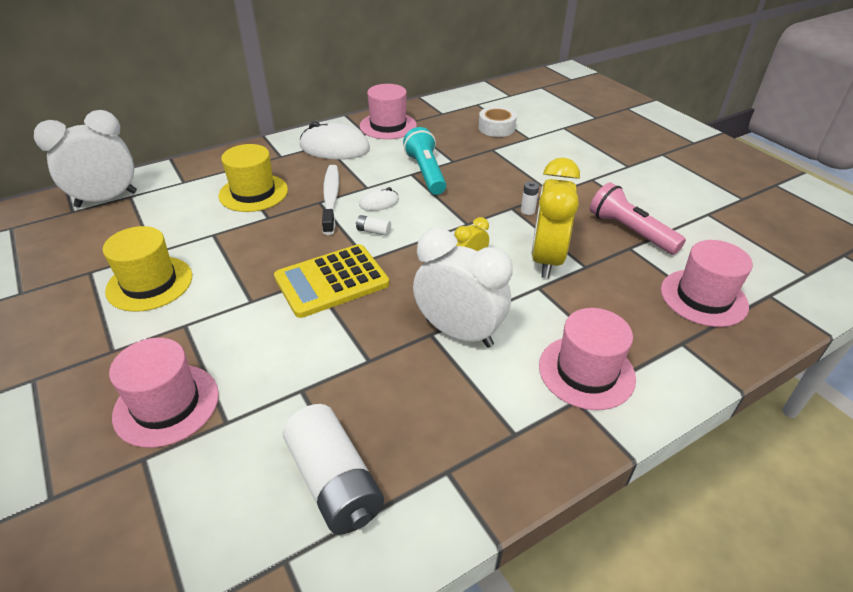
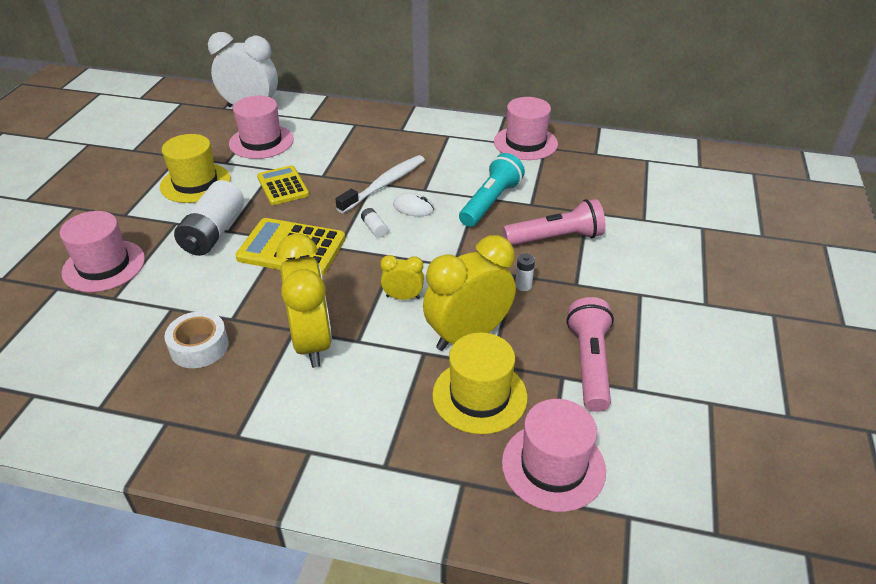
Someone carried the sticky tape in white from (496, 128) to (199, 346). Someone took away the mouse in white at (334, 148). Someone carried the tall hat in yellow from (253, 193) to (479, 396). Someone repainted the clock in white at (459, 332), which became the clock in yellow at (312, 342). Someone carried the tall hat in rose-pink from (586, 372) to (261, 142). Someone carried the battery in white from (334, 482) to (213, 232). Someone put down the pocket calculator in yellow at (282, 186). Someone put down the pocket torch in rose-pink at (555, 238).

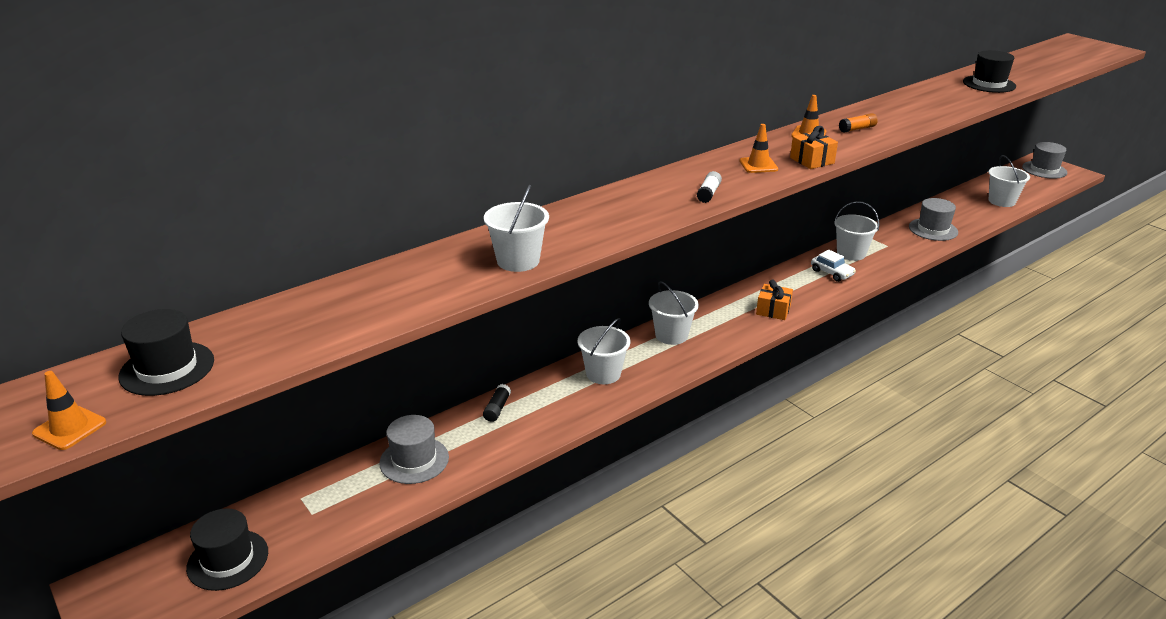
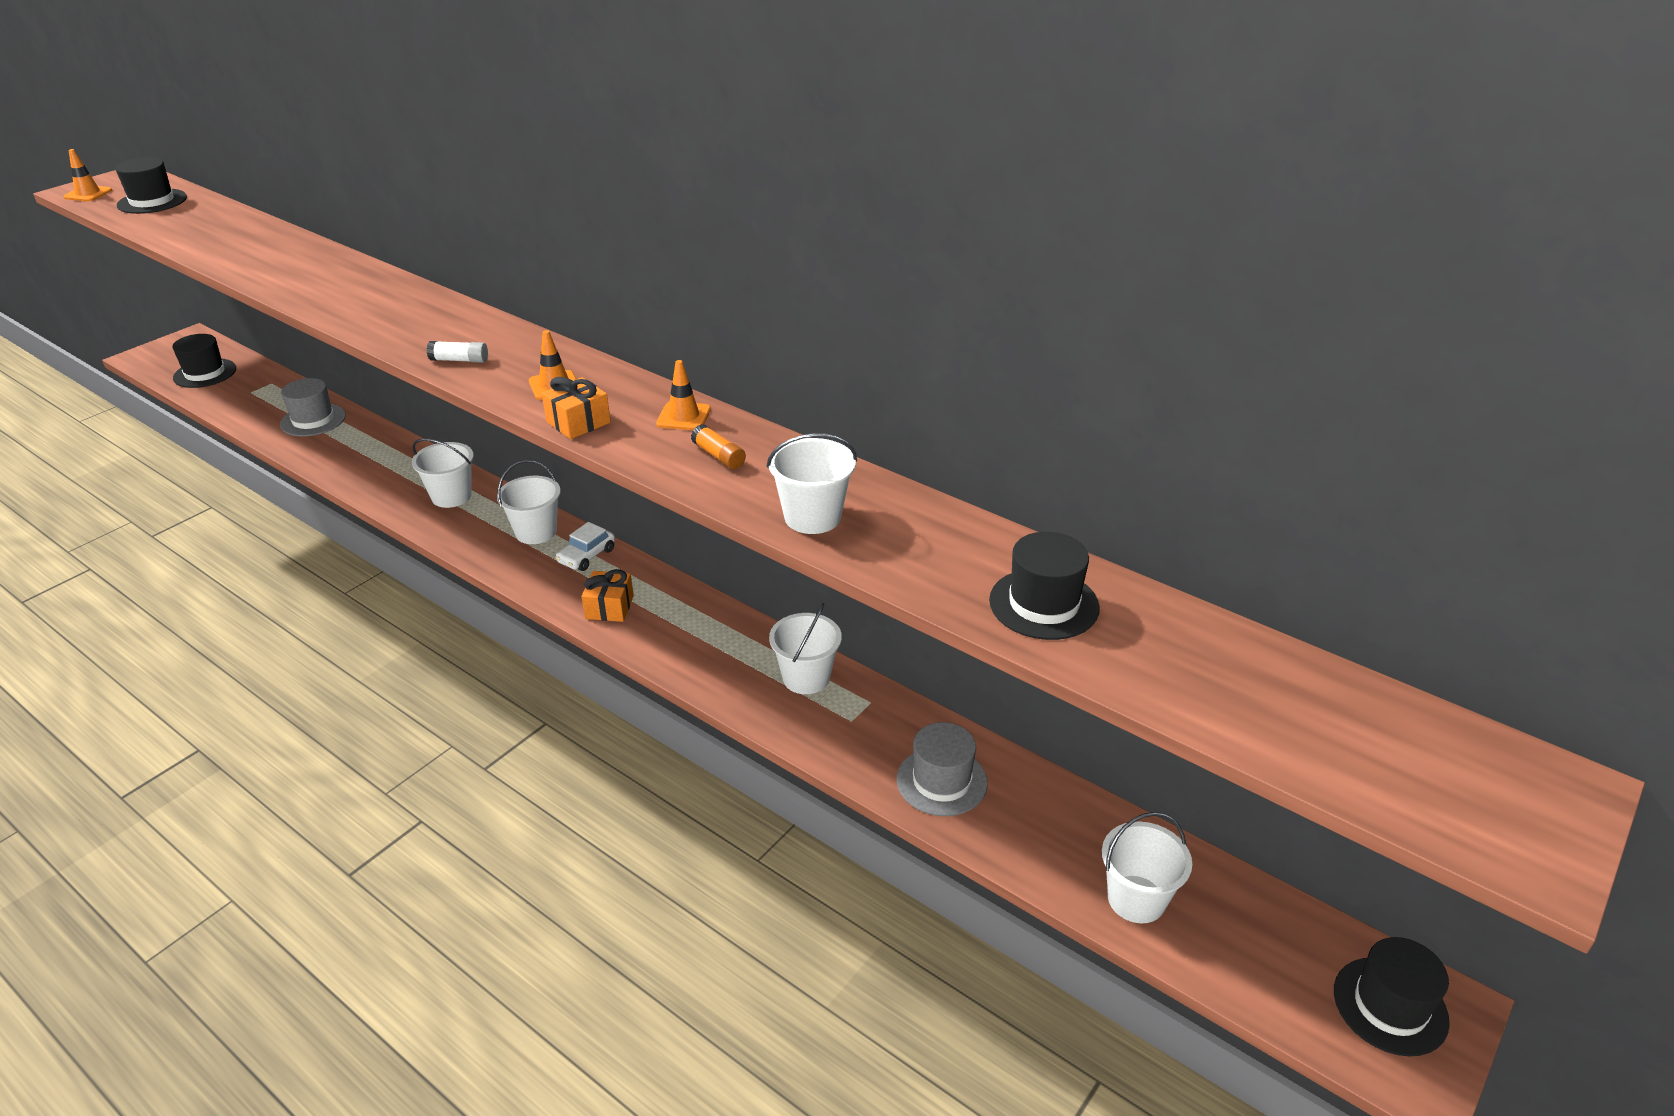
Someone repainted the tall hat in gray at (1044, 170), which became the tall hat in jet-black at (1390, 1006). Someone carried the sand bucket in white from (518, 261) to (812, 517). Someone carried the car in white from (832, 273) to (586, 556). Someone took away the glue stick in jet-black at (497, 408).

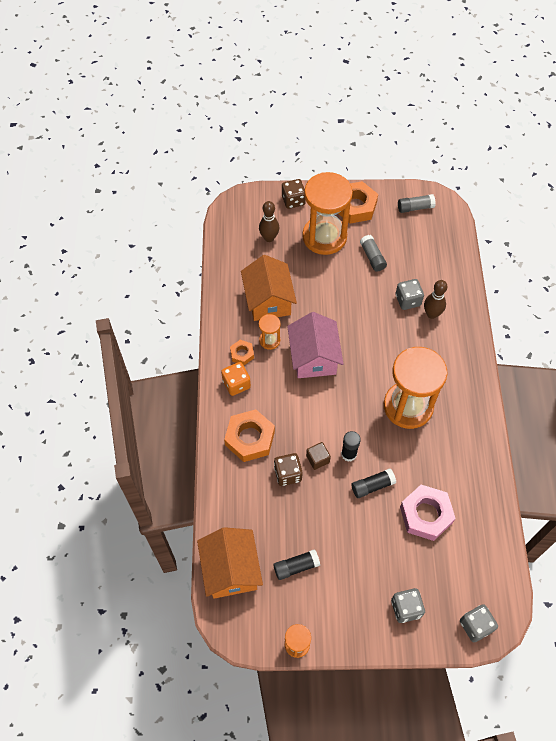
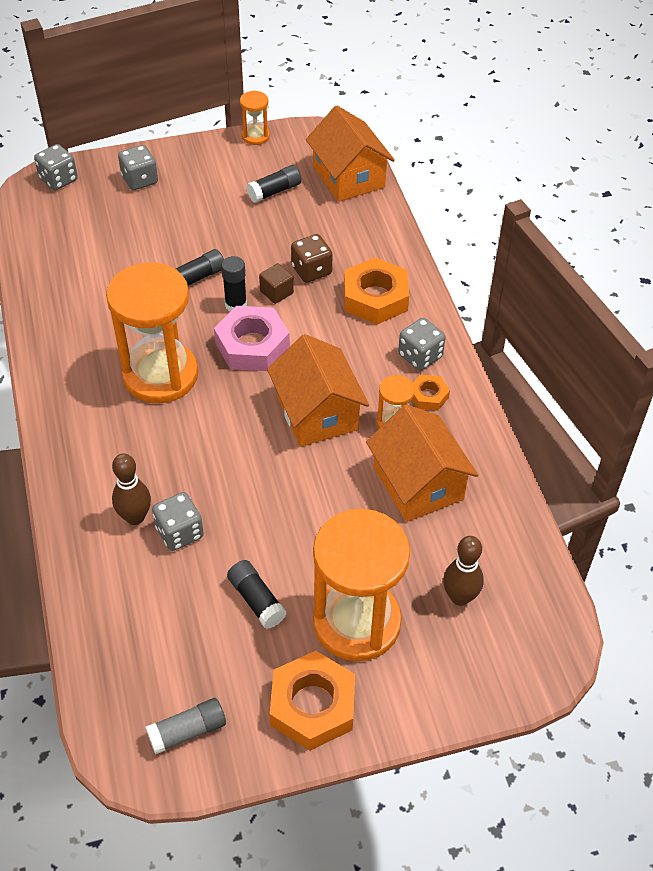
Someone took away the game die in brown at (293, 200). Someone repainted the glue stick in gray at (372, 257), which became the glue stick in jet-black at (256, 600). Someone repainted the cottage in rose-pink at (314, 357), which became the cottage in bright orange at (317, 413). Someone repainted the game die in bright orange at (236, 384), which became the game die in gray at (420, 356). Someone carried the hex nut in rose-pink from (426, 515) to (252, 345).

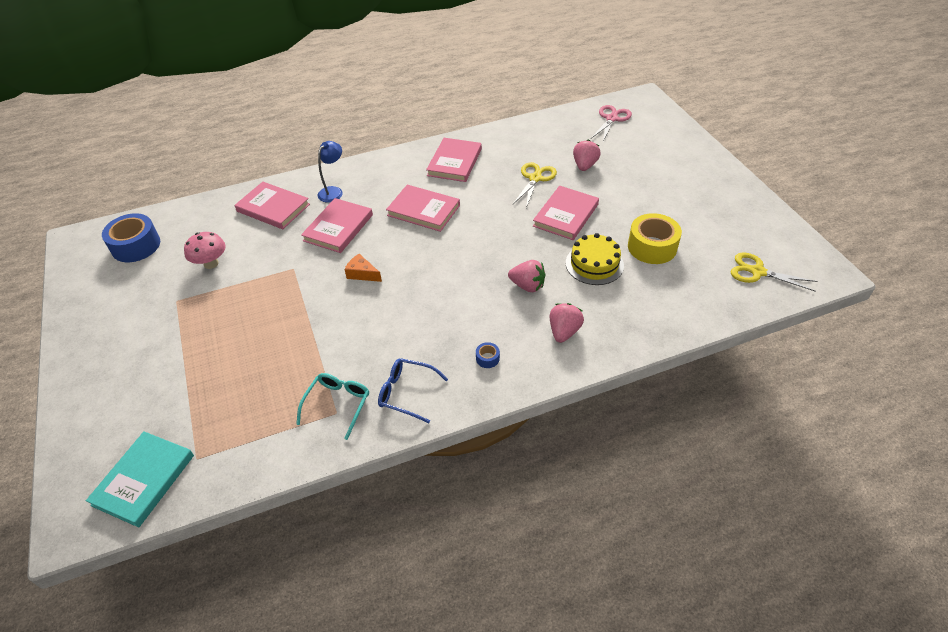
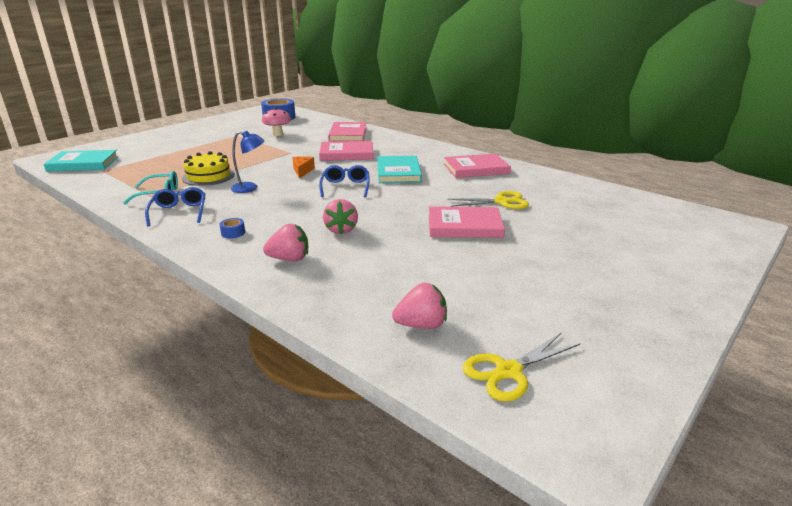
Someone took away the pair of scissors in rose-pink at (611, 119). Someone carried the berry in rose-pink from (584, 165) to (421, 325). Someone carried the reading lamp in royal blue from (333, 191) to (250, 188). Someone repainted the hardback in rose-pink at (423, 210), which became the hardback in turquoise at (398, 172). Someone took away the sticky tape in yellow at (652, 247). Someone carried the layer cake in yellow from (594, 264) to (208, 176). Someone rotated the pair of scissors in yellow at (757, 272) by 120 degrees counterclockwise. Someone put down the spectacles in royal blue at (345, 187).

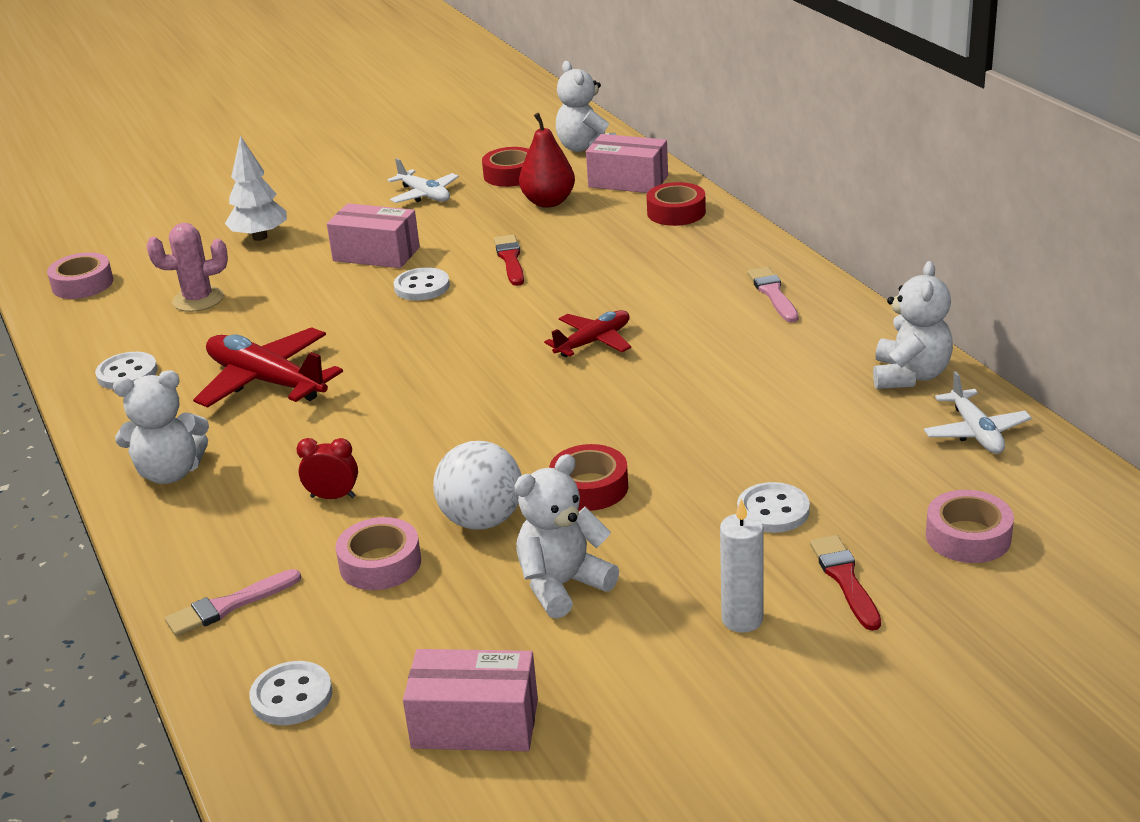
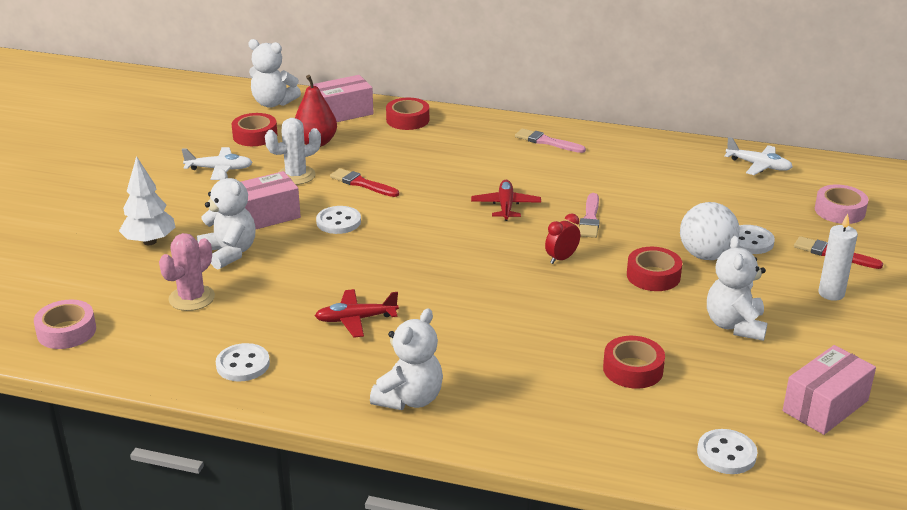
Someone carried the teddy bear in white from (910, 376) to (229, 253). Someone scaled the plane in scarlet at (266, 381) by 0.60. Someone carried the clock in scarlet from (333, 497) to (561, 258). Someone carried the sphere in white from (482, 520) to (706, 255). Someone repainted the sticky tape in rose-pink at (380, 564), which became the sticky tape in scarlet at (633, 369). Someone carried the paintbrush in rose-pink from (229, 605) to (590, 218). Someone put down the cactus in white at (296, 176).

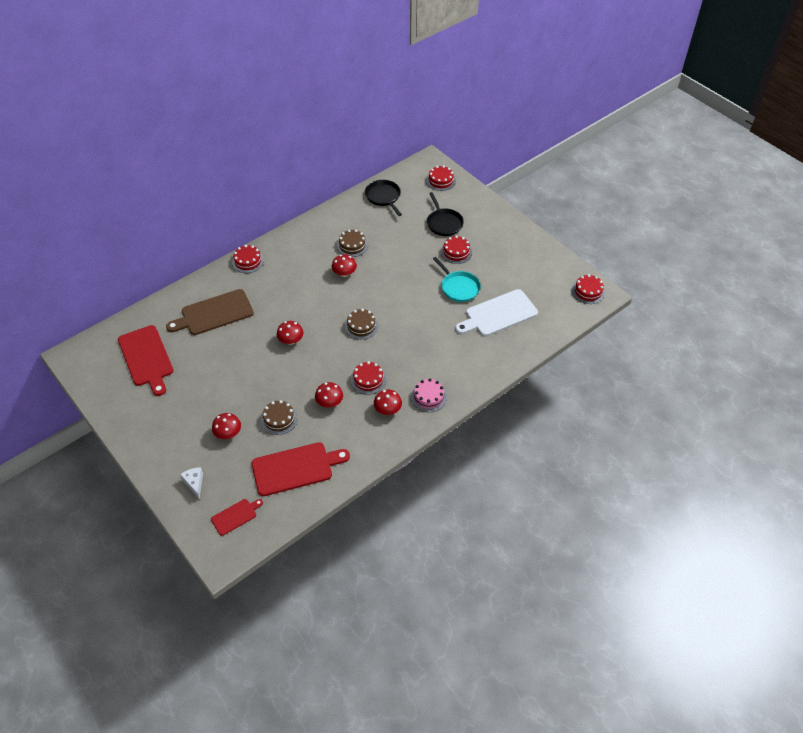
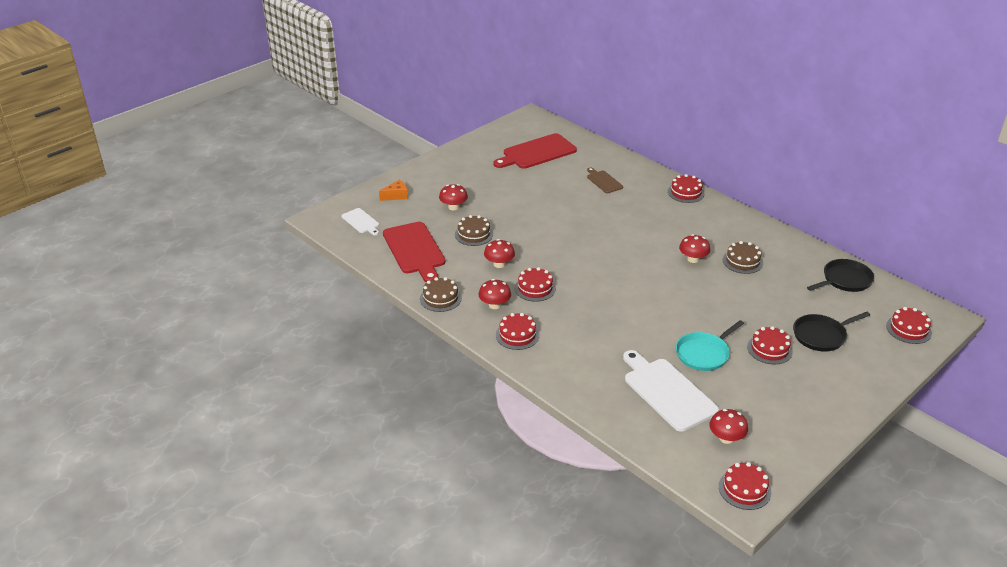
Someone scaled the bread board in brown at (214, 313) by 0.53. Someone carried the layer cake in brown from (361, 326) to (440, 298). Someone carried the fungus in scarlet from (291, 340) to (726, 438). Someone repainted the layer cake in rose-pink at (428, 397), which became the layer cake in scarlet at (517, 335). Someone repainted the piece of cheese in white at (194, 483), which became the piece of cheese in bright orange at (396, 196). Someone repainted the bread board in scarlet at (235, 516), which became the bread board in white at (361, 221).

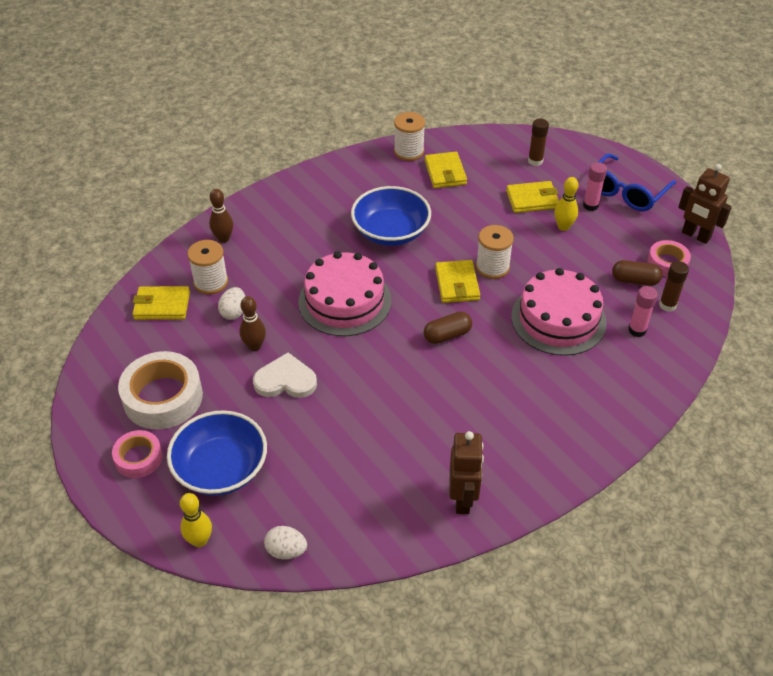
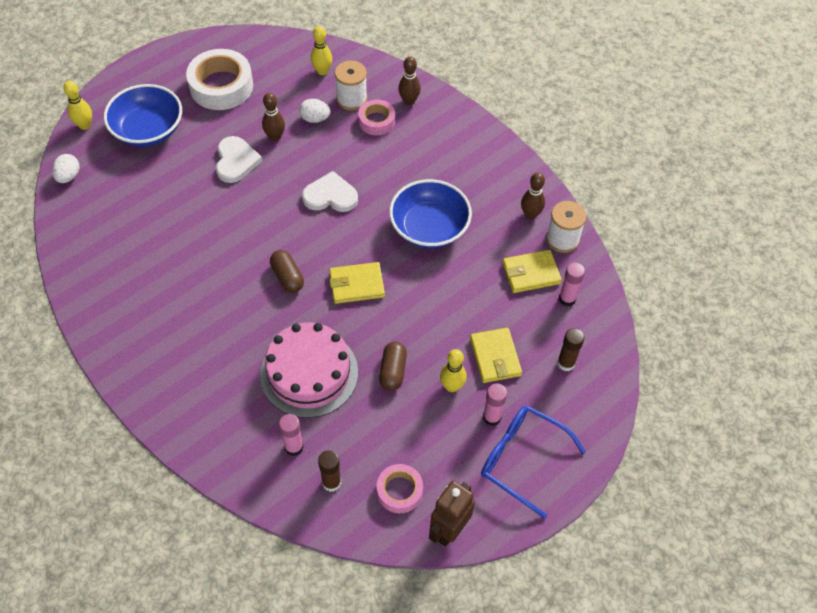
Someone took away the bobbin in white at (492, 267). Someone swapped the layer cake in rose-pink at (344, 301) for the heart in white at (330, 196). Someone carried the capsule in brown from (635, 280) to (393, 371). Someone swapped the wallet in yellow at (162, 305) for the bowling pin in yellow at (322, 71). Someone carried the sticky tape in rose-pink from (138, 458) to (376, 121). Someone took away the robot in brown at (463, 499). Someone put down the bowling pin in brown at (530, 215). Someone put down the glue stick in rose-pink at (567, 299).

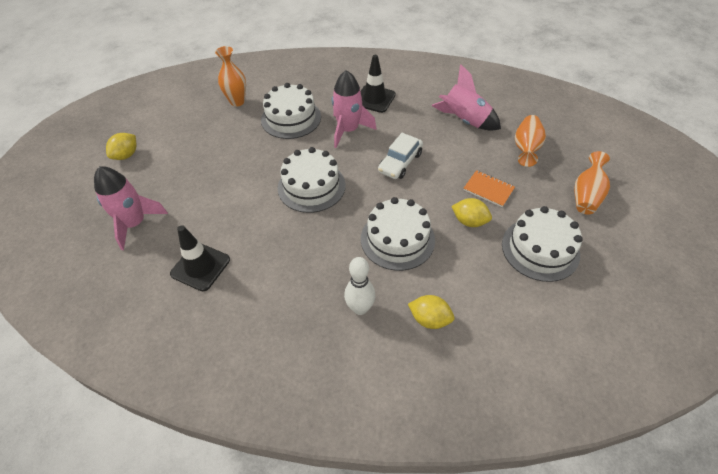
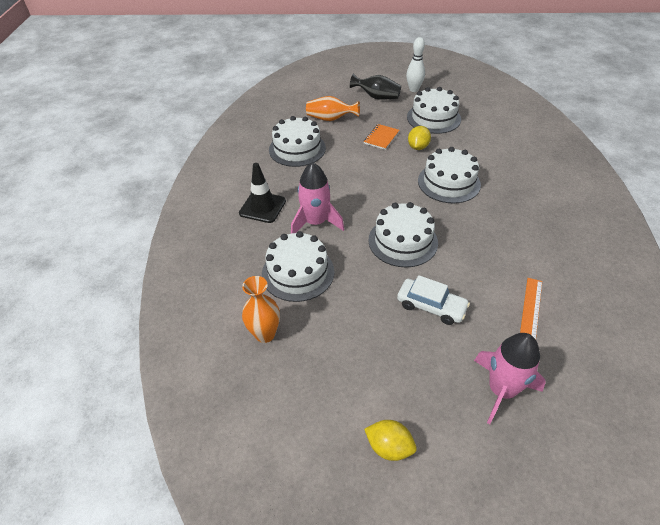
Someone swapped the toy rocket in rose-pink at (464, 121) for the layer cake in white at (297, 149). Someone carried the car in white from (400, 162) to (431, 306). Someone repainted the flower vase in bright orange at (586, 195), which became the flower vase in jet-black at (377, 97). Someone swapped the safety cone in jet-black at (200, 267) for the straightedge in bright orange at (531, 309). Someone carried the bowling pin in white from (360, 308) to (414, 89). Someone took away the lemon in yellow at (429, 319).

